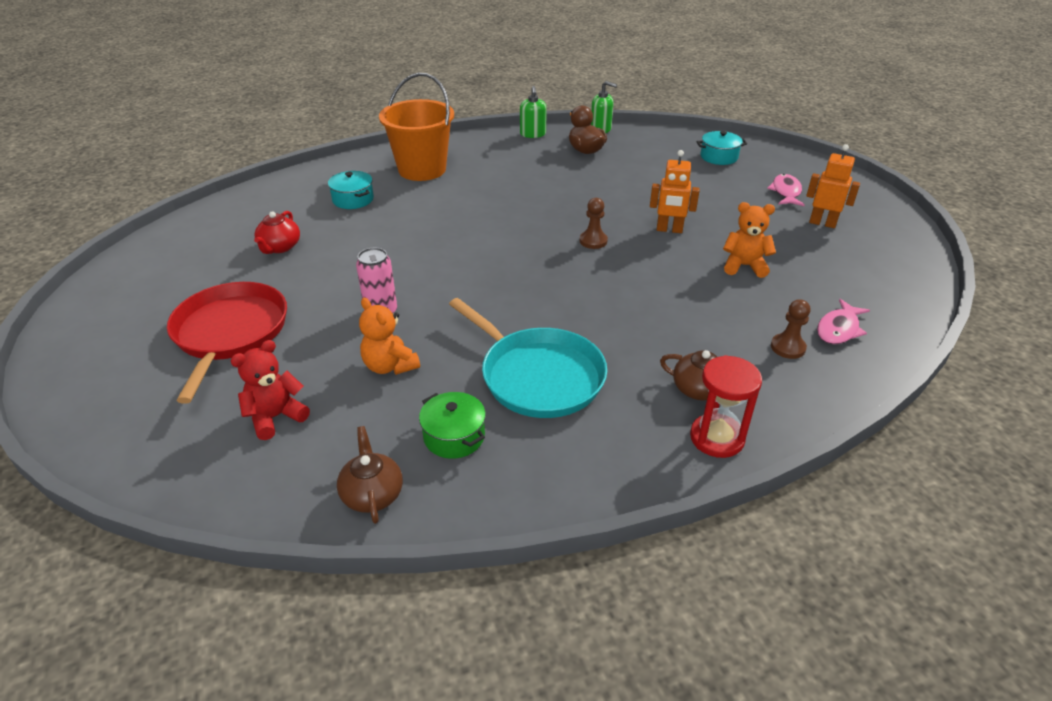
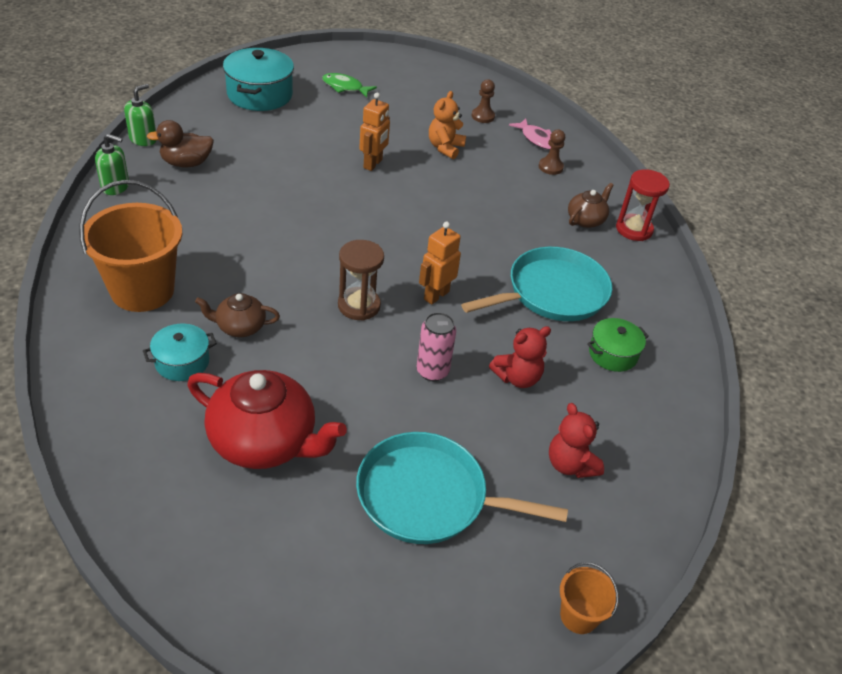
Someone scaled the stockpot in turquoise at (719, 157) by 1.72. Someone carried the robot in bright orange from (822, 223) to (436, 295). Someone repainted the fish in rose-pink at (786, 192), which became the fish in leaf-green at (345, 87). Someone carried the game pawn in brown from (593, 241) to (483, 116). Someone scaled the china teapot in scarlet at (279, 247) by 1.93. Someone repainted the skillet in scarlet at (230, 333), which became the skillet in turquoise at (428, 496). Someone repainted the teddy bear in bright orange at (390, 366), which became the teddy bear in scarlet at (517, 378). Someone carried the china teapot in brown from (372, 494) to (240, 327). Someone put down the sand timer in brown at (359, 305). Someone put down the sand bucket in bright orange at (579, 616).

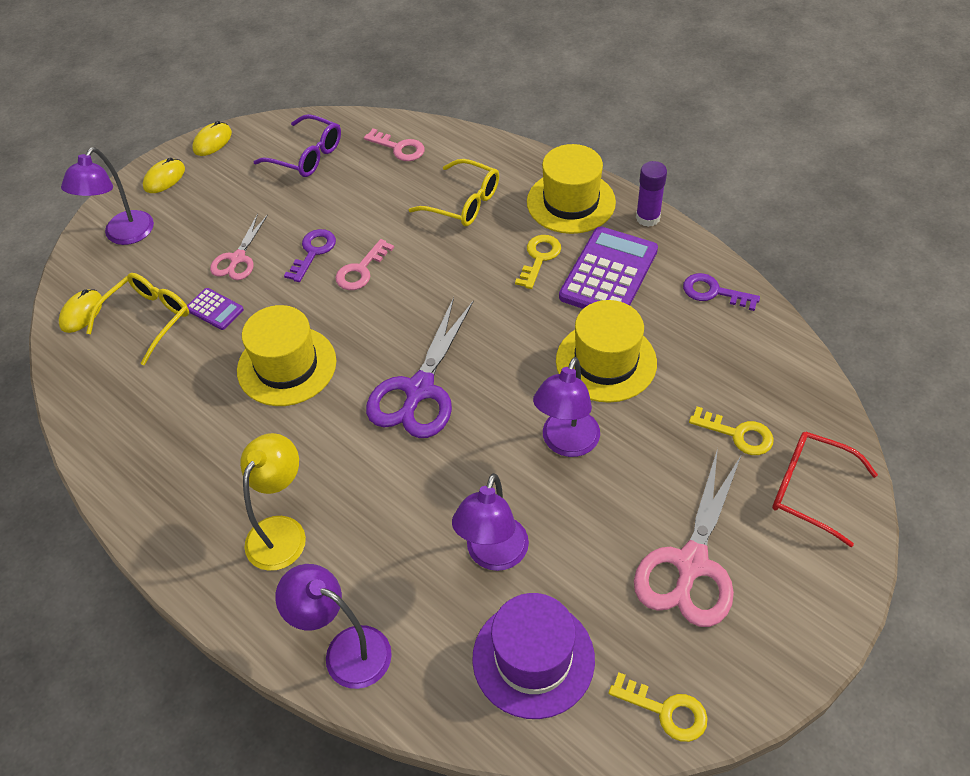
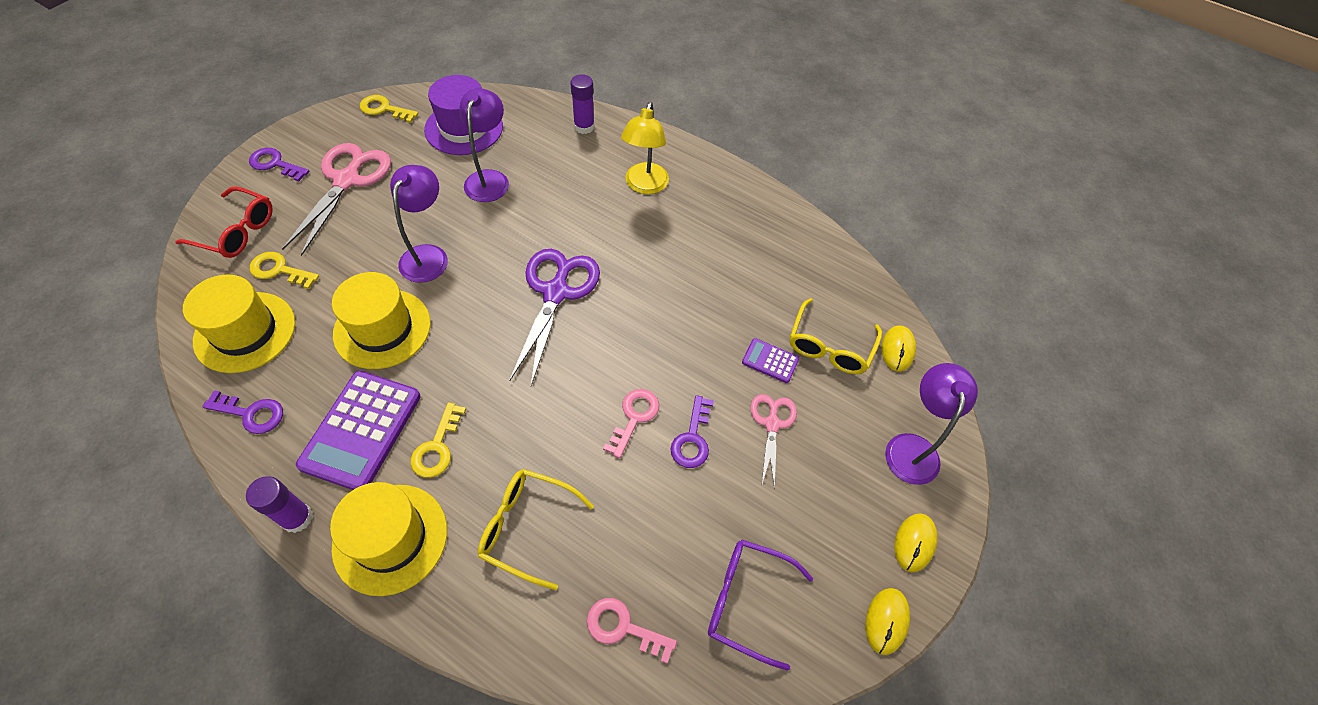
Someone carried the tall hat in yellow from (287, 366) to (245, 332). Someone swapped the reading lamp in violet at (345, 650) for the glue stick in violet at (584, 127). Someone put down the latchkey in violet at (275, 164).

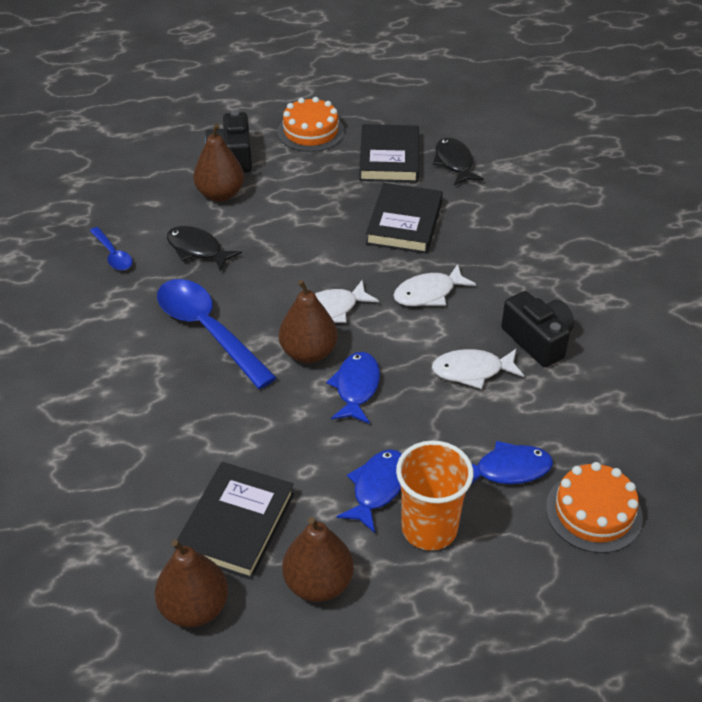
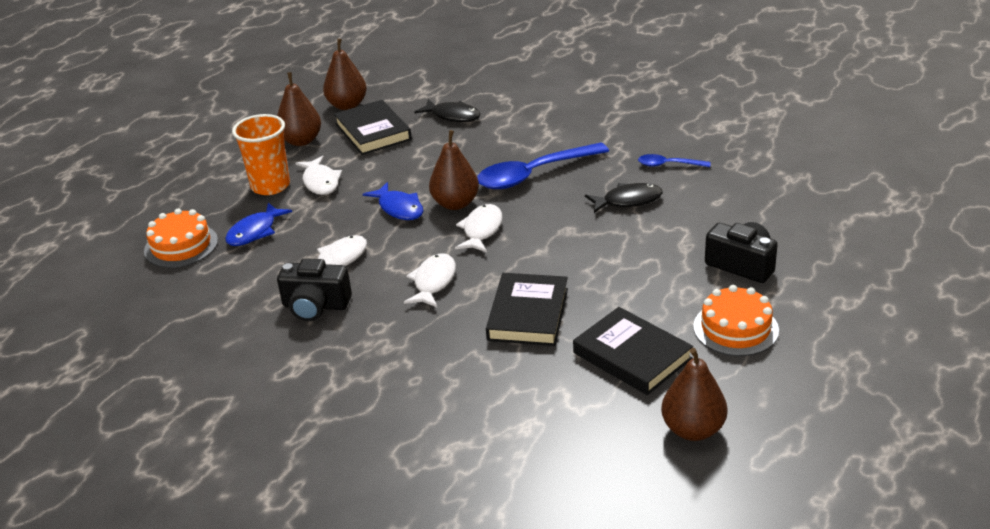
Someone carried the pear in brown from (220, 194) to (693, 429). Someone carried the fish in jet-black from (454, 163) to (453, 116). Someone rotated the hardback in jet-black at (404, 223) by 45 degrees clockwise. Someone rotated the tablespoon in royal blue at (207, 330) by 150 degrees clockwise. Someone repainted the fish in royal blue at (377, 488), which became the fish in white at (320, 182).

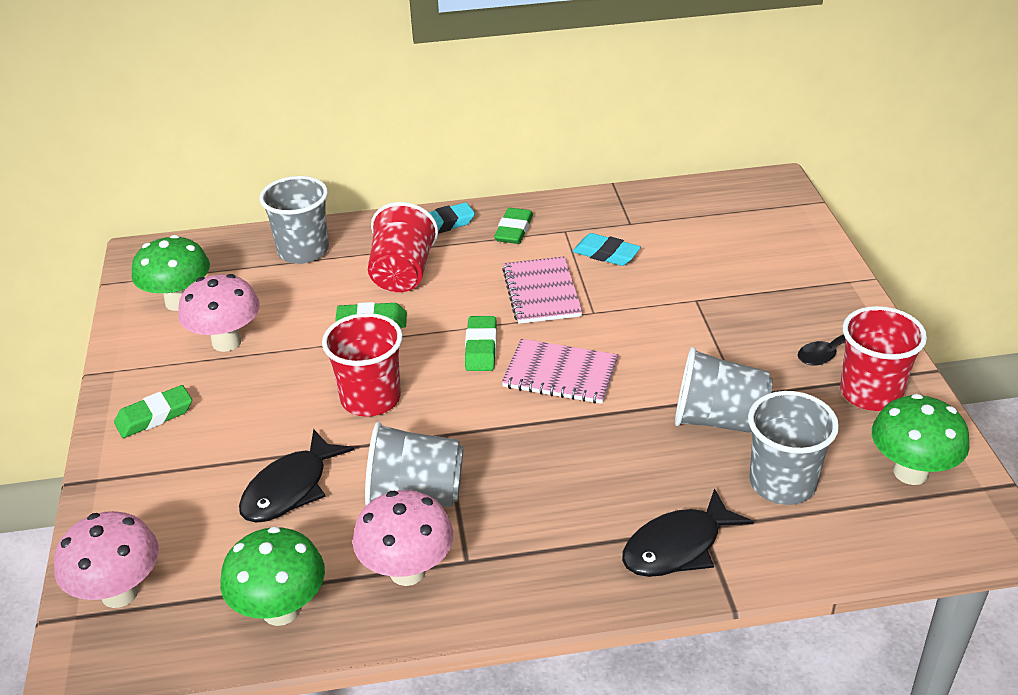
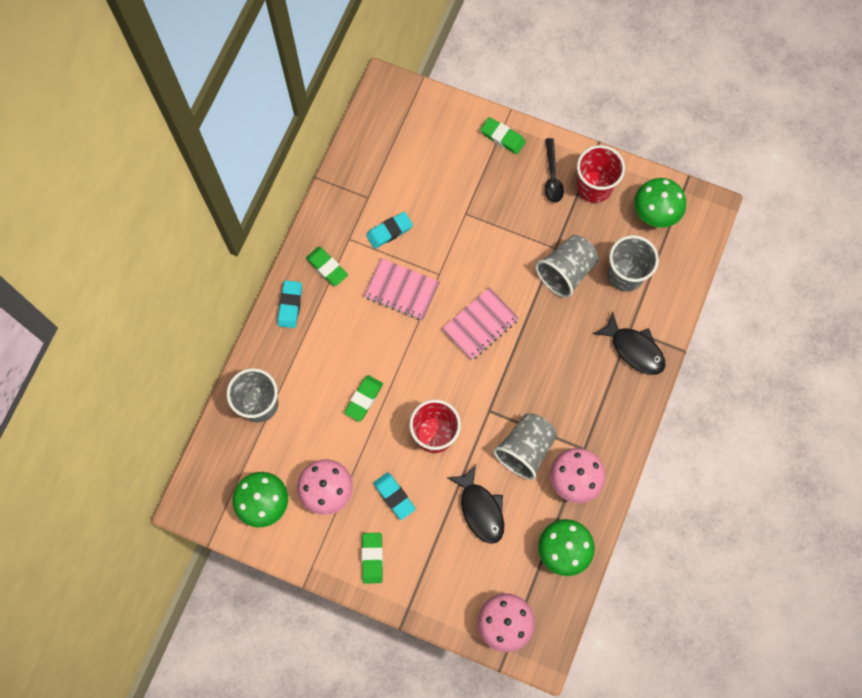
Someone took away the beaker in scarlet at (402, 273). Someone carried the eraser in leaf-green from (481, 348) to (502, 137). Someone rotated the fish in jet-black at (677, 547) by 45 degrees counterclockwise. Someone put down the eraser in turquoise at (394, 496).

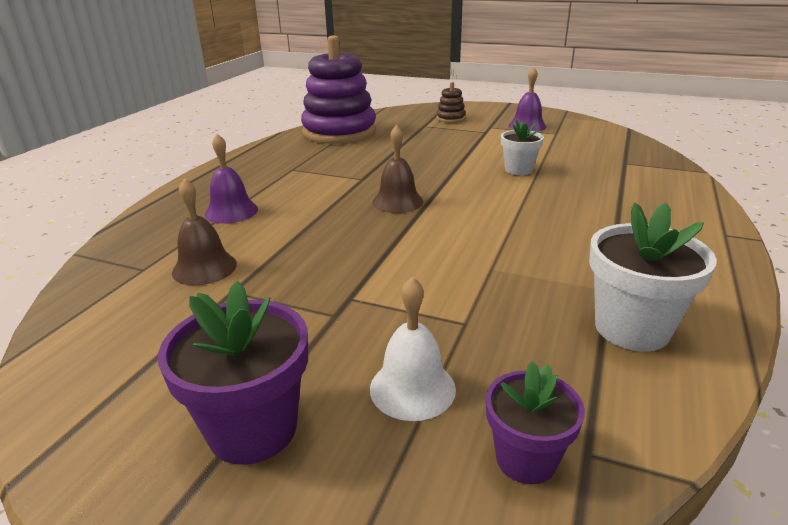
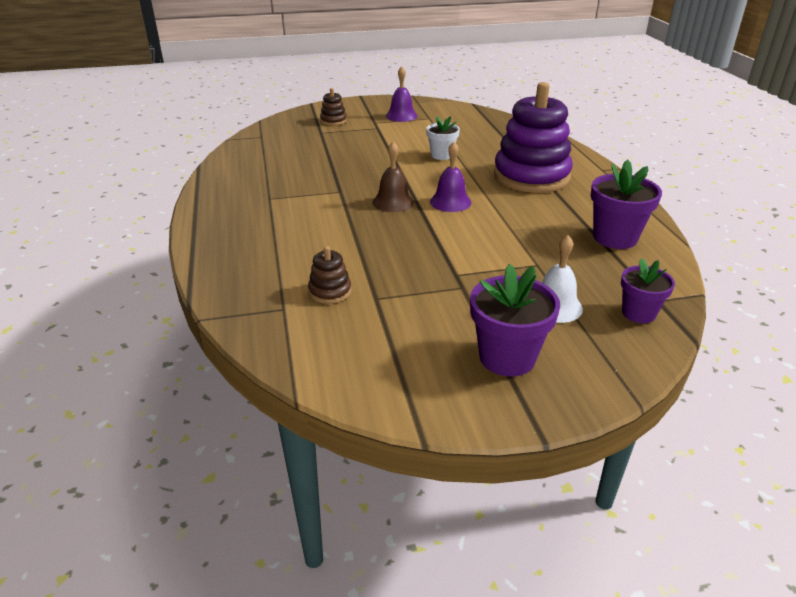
Someone carried the stacking toy in violet from (339, 132) to (531, 176). Someone carried the hand bell in violet from (231, 211) to (450, 202). Someone swapped the hand bell in brown at (204, 268) for the stacking toy in brown at (330, 291). Someone repainted the potted plant in white at (631, 328), which became the potted plant in violet at (615, 238).

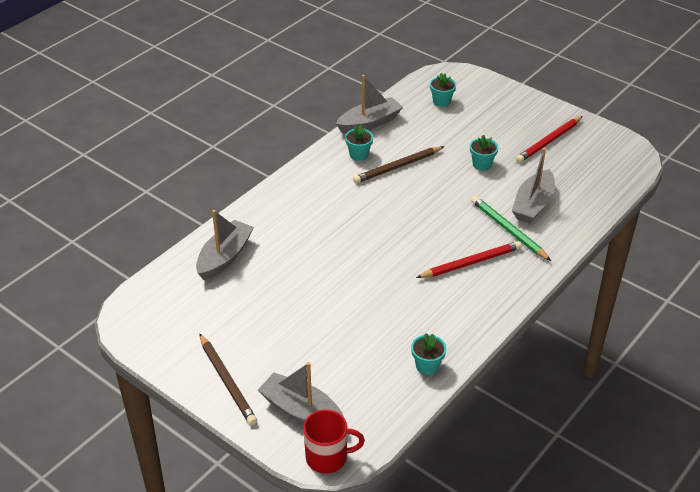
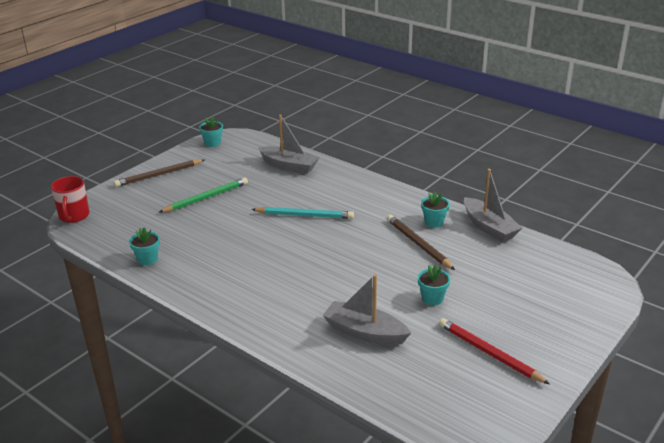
Someone carried the potted plant in turquoise from (441, 101) to (212, 143). Someone carried the pencil in leaf-green from (508, 230) to (206, 198). Someone took away the pencil in scarlet at (471, 263). Someone took away the sailboat in gray at (301, 411). Someone put down the pencil in turquoise at (304, 215).

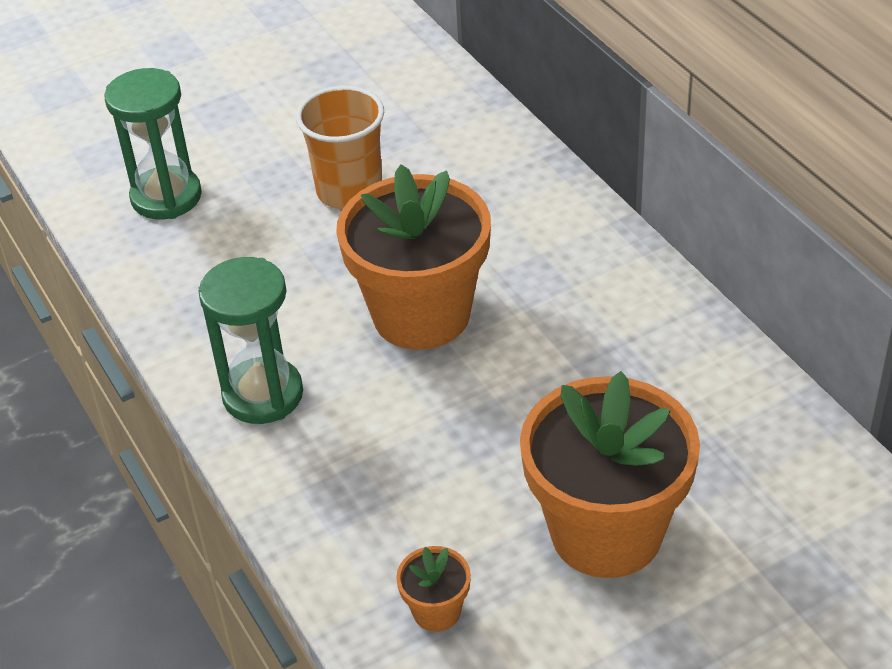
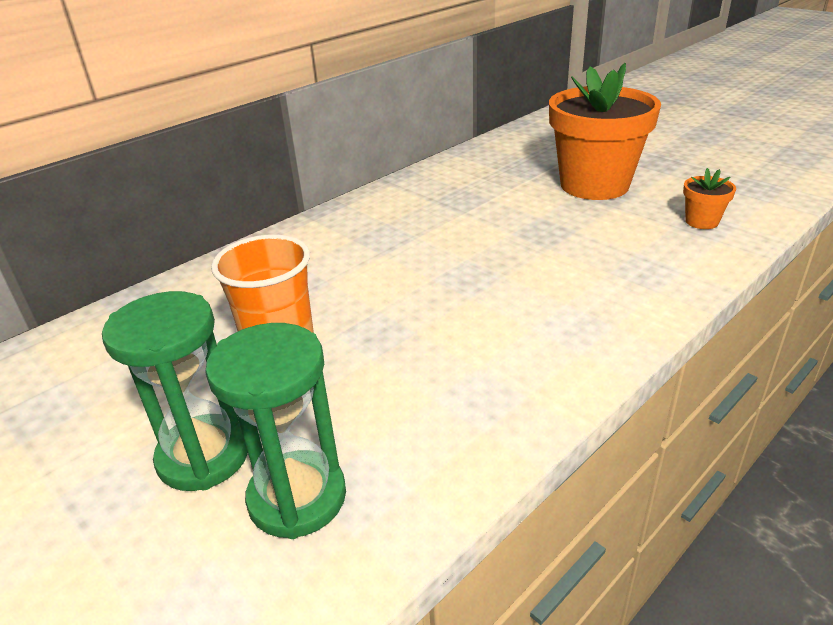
Someone took away the potted plant in bright orange at (421, 314). Someone carried the sand timer in leaf-green from (263, 394) to (203, 456).

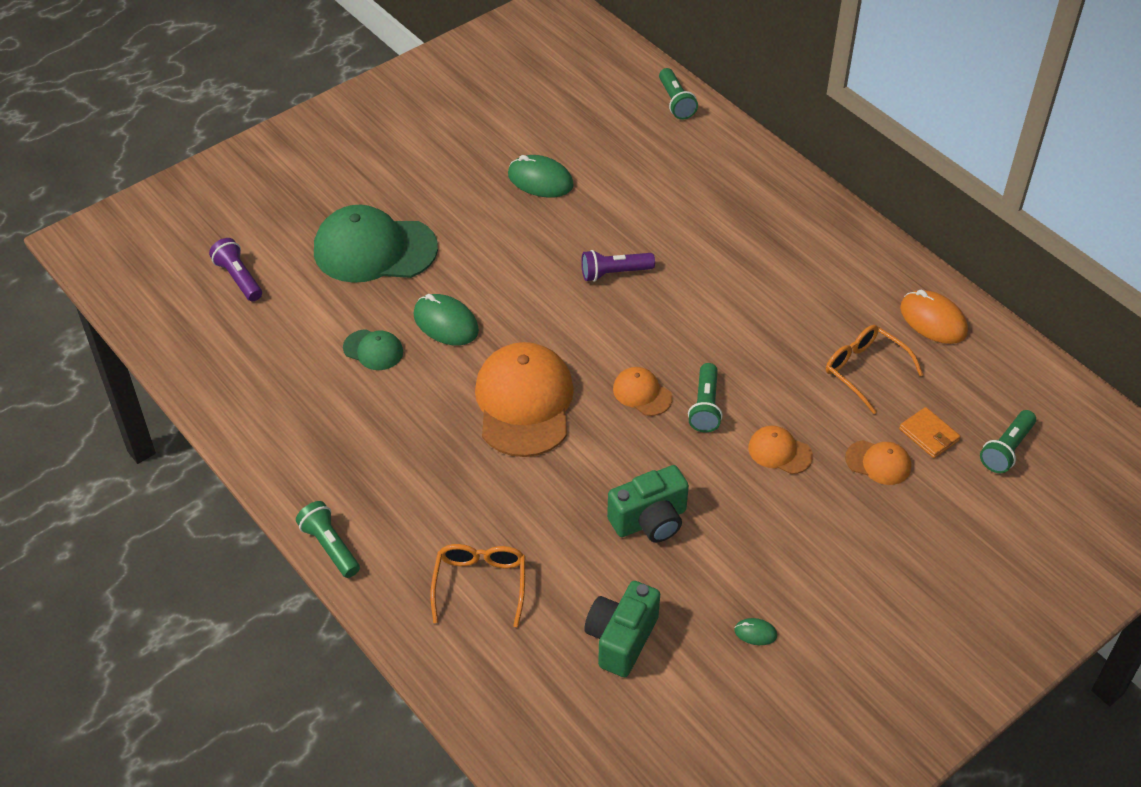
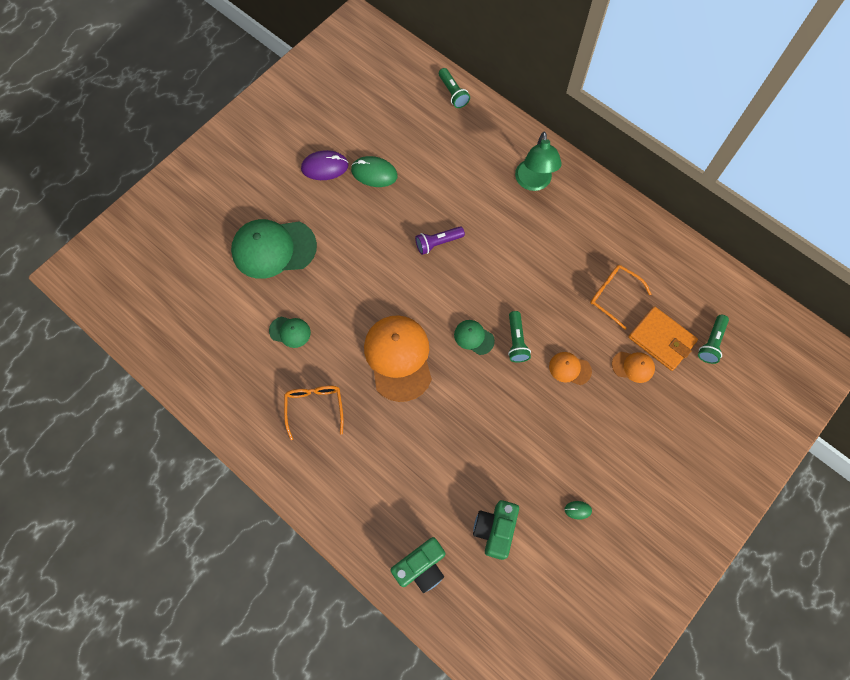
Someone took away the pocket torch in violet at (238, 278). Someone took away the mouse in bright orange at (933, 320). Someone took away the mouse in leaf-green at (446, 323). Someone repainted the peaked cap in bright orange at (642, 393), which became the peaked cap in leaf-green at (473, 337). Someone scaled the wallet in bright orange at (929, 435) by 1.73. Someone carried the camera in leaf-green from (650, 521) to (421, 567). Someone took away the pocket torch in leaf-green at (330, 547). Someone carried the spectacles in bright orange from (480, 585) to (314, 408). Someone put down the reading lamp in leaf-green at (533, 182). Someone put down the mouse in violet at (325, 167).

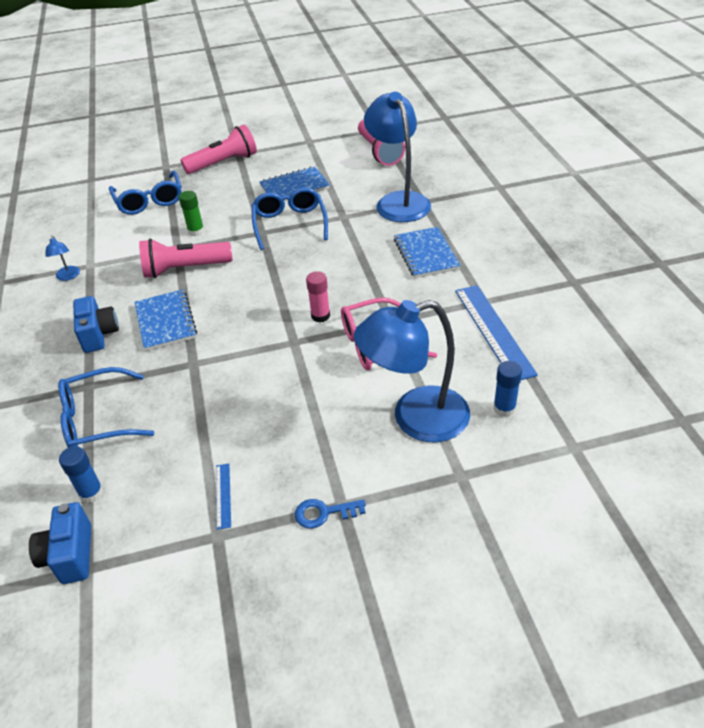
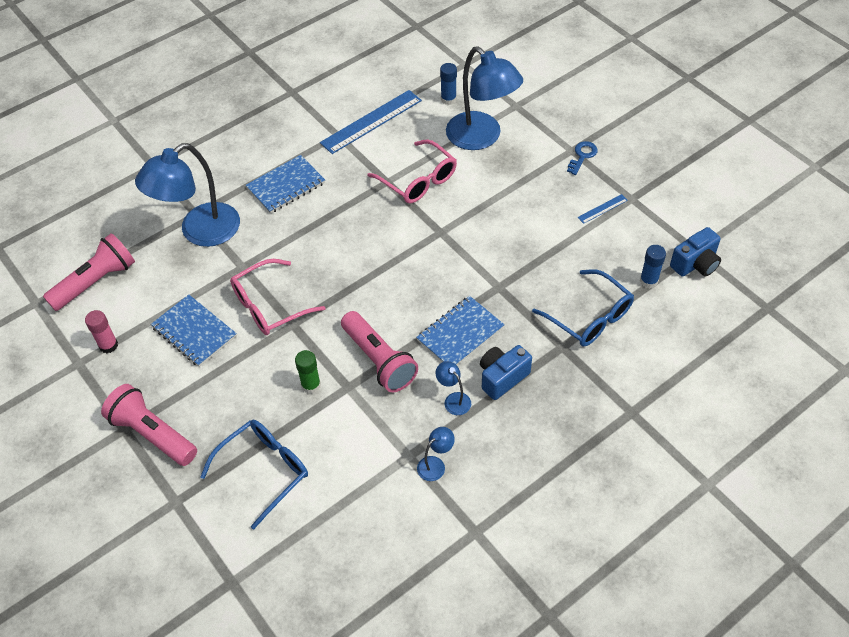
Someone repainted the spectacles in royal blue at (290, 224), which became the spectacles in rose-pink at (270, 305). Someone carried the glue stick in rose-pink from (320, 316) to (108, 345). Someone rotated the latchkey in royal blue at (324, 513) by 120 degrees counterclockwise. Someone put down the reading lamp in royal blue at (453, 399).

